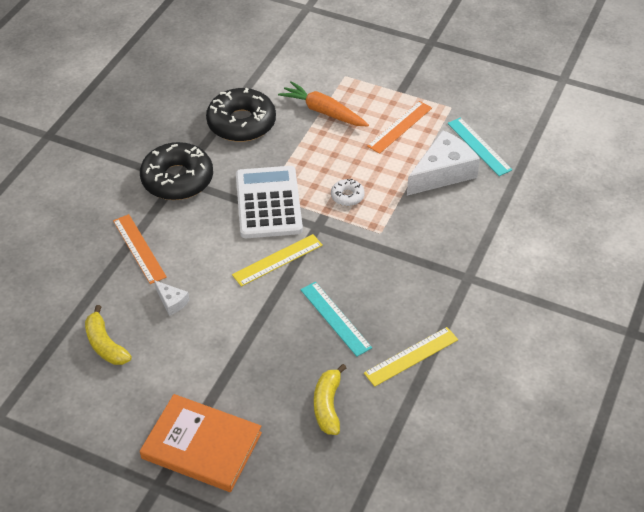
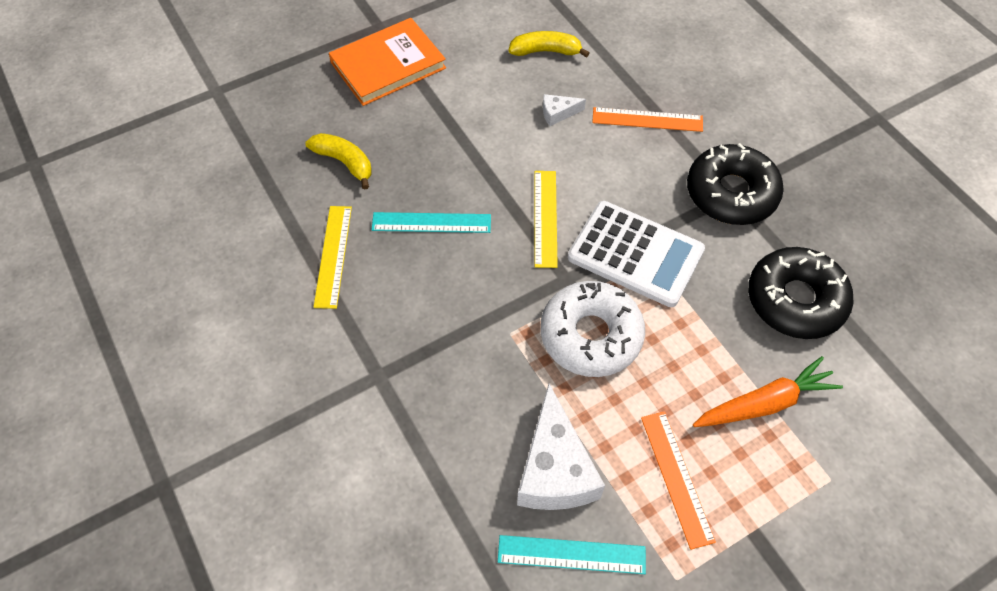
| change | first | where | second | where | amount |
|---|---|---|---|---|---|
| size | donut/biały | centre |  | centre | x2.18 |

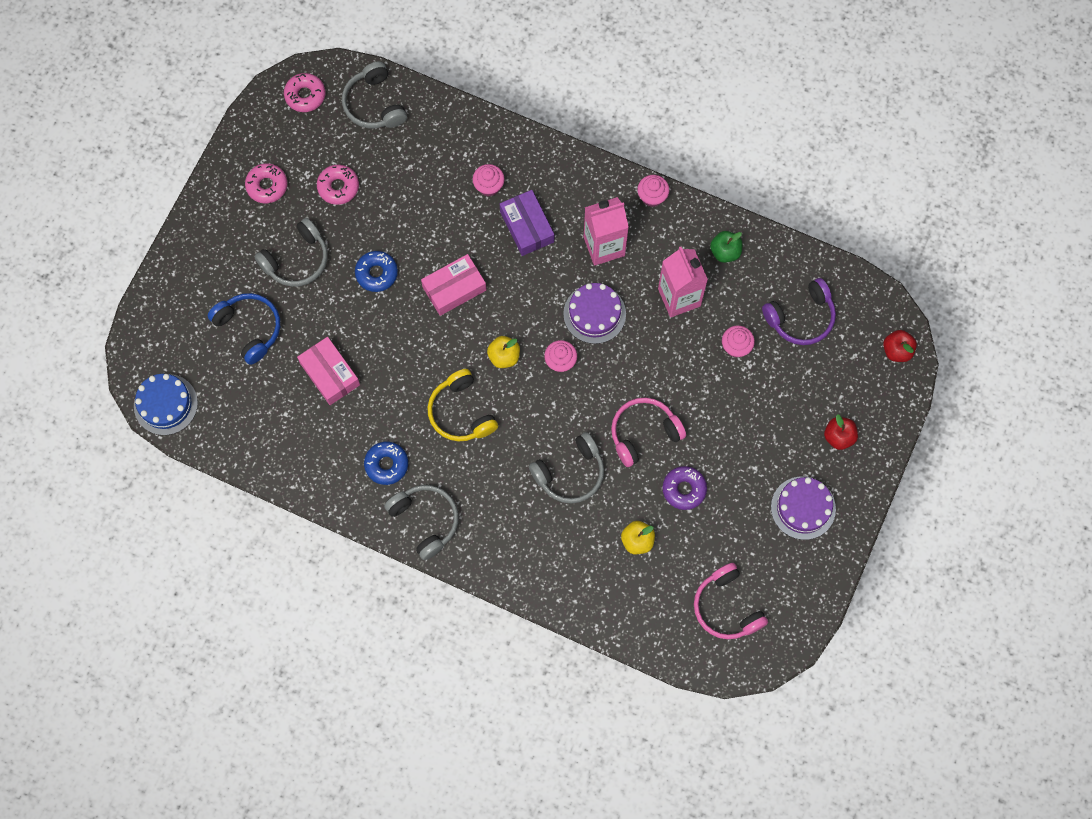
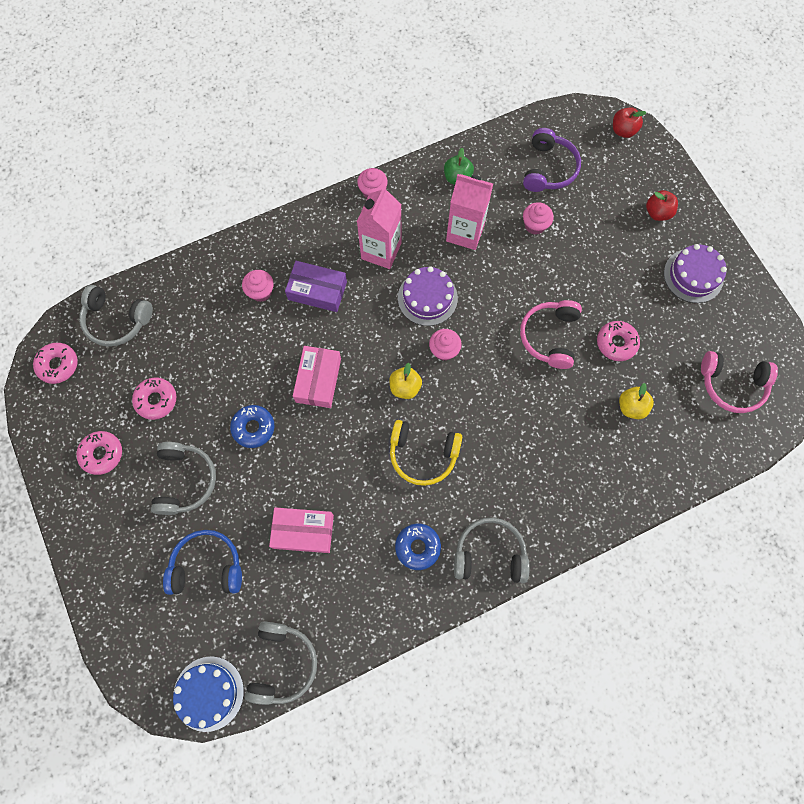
| change | first | where | second | where | amount |
|---|---|---|---|---|---|
| relocated | słuchawki/szary (no. 4 from left in the first image) | centre | słuchawki/szary (no. 3 from left) | bottom centre |  |
| colour | donut/fioletowy | centre | donut/różowy (no. 4 from left) | middle right |  |

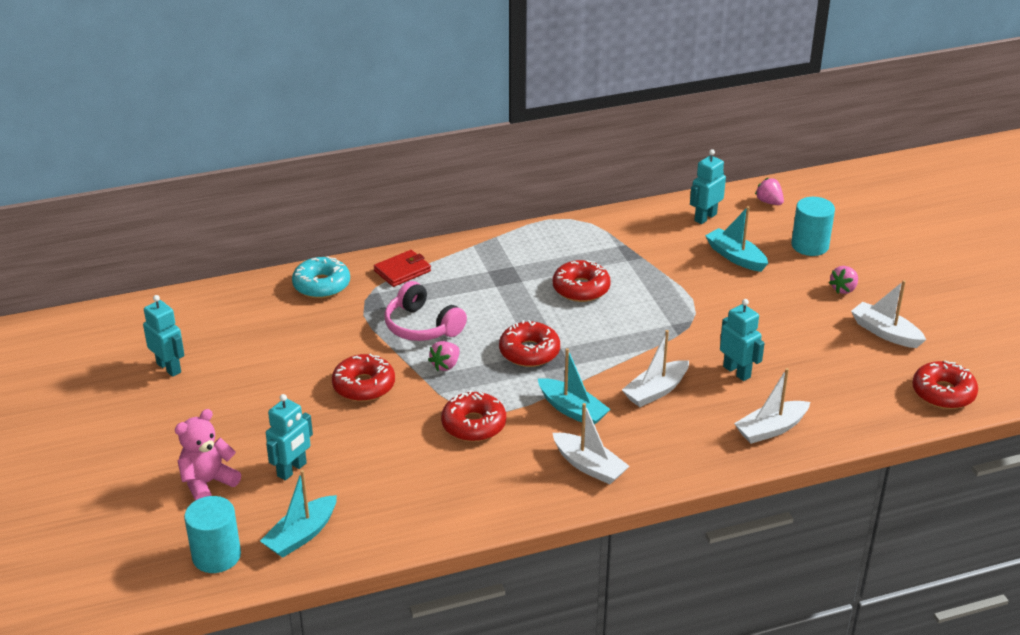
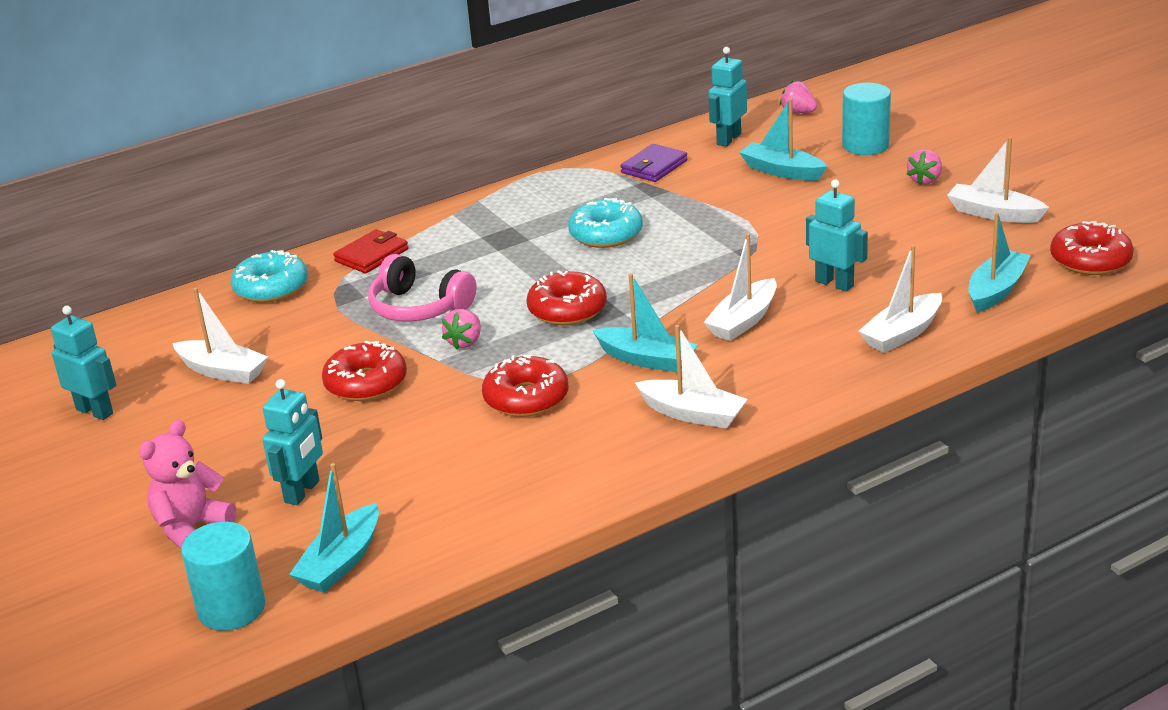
| change | first | where | second | where | amount |
|---|---|---|---|---|---|
| appeared |  |  | łódka/biały (no. 1 from left) | middle left |  |
| colour | donut/czerwony (no. 4 from left) | centre | donut/turkusowy (no. 2 from left) | top centre |  |
| appeared |  |  | portfel/fioletowy | top centre |  |
| appeared |  |  | łódka/turkusowy (no. 4 from left) | middle right |  |

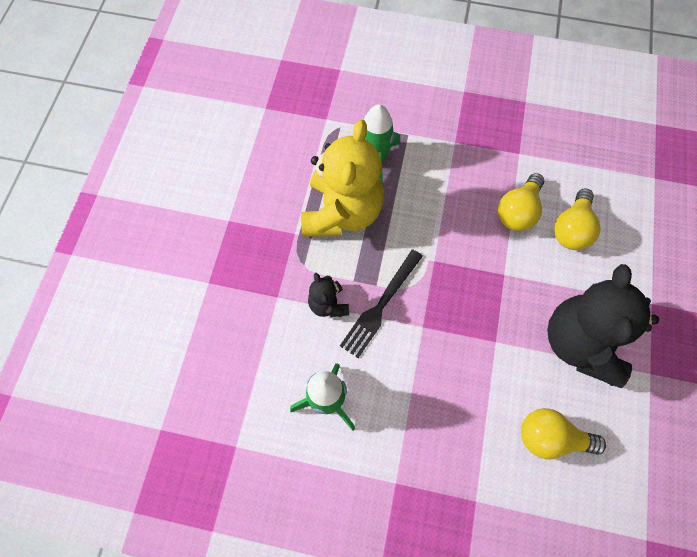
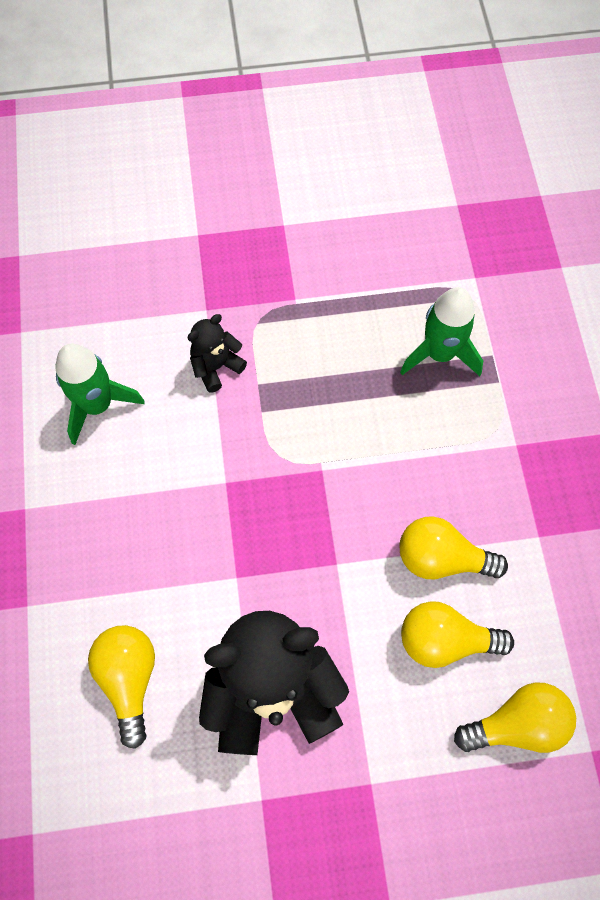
| change | first | where | second | where | amount |
|---|---|---|---|---|---|
| appeared |  |  | żarówka/żółty (no. 4 from left) | bottom right |  |
| missing | miś/żółty | top centre |  |  |  |
| missing | widelec/czarny | centre |  |  |  |

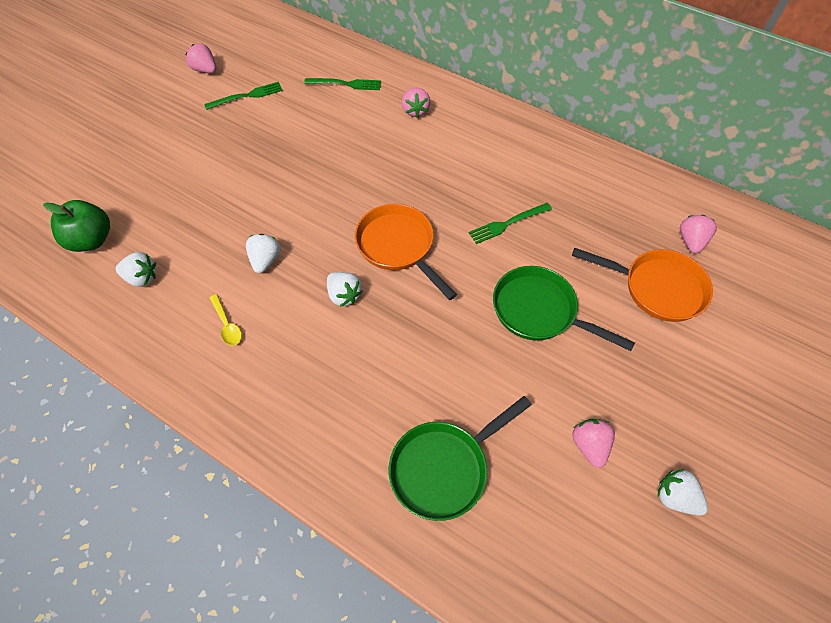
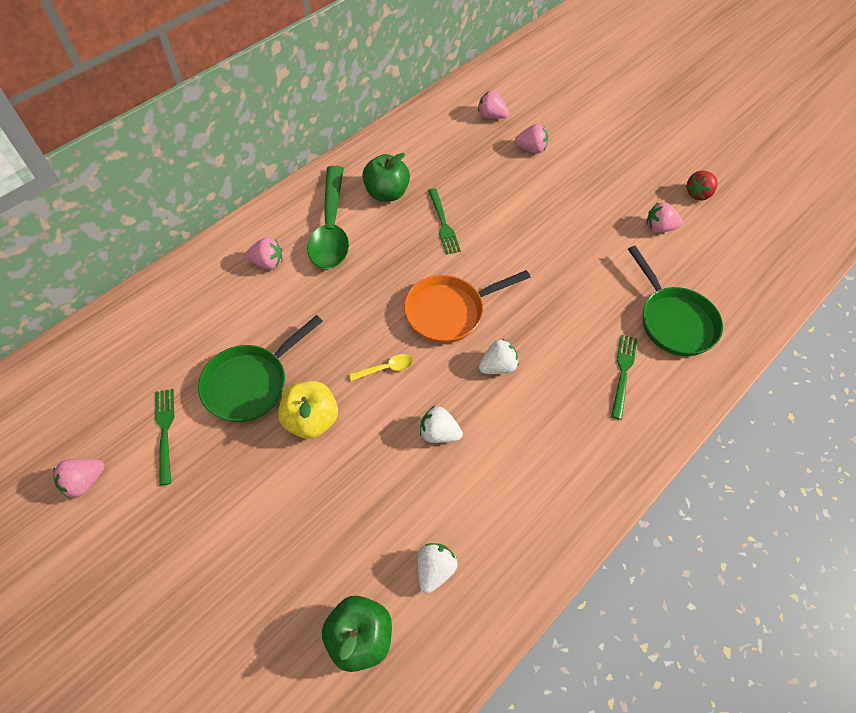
| change | first | where | second | where | amount |
|---|---|---|---|---|---|
| relocated | patelnia/zielony (no. 2 from left in the first image) | middle right | patelnia/zielony (no. 1 from left) | middle left |  |
| appeared |  |  | jabłko/żółty | centre |  |
| appeared |  |  | łyżka/zielony | top centre |  |
| relocated | łyżka/żółty | middle left |  | centre |  |
| appeared |  |  | jabłko/zielony (no. 2 from left) | top centre |  |
| exchanged | patelnia/pomarańczowy (no. 2 from left) | middle right | truskawka/różowy (no. 4 from left) | top centre |  |
| relocated | widelec/zielony (no. 2 from left in the first image) | top centre | widelec/zielony (no. 3 from left) | middle right |  |
| colour | truskawka/biały (no. 4 from left) | bottom right | truskawka/czerwony | top right |  |

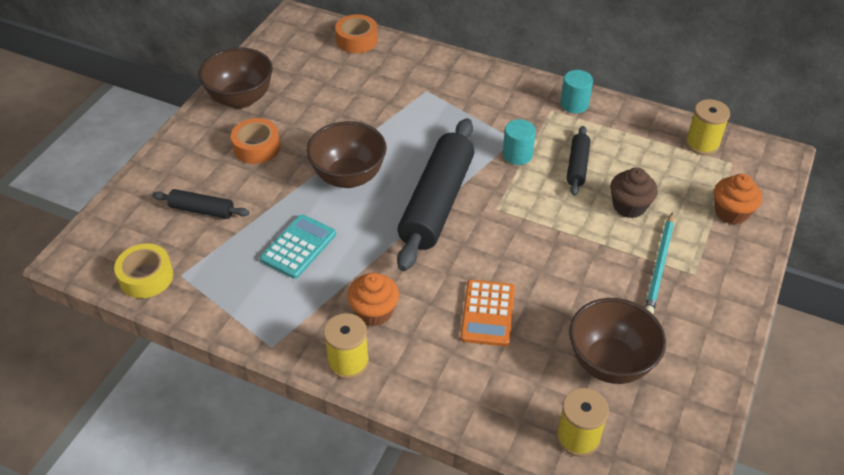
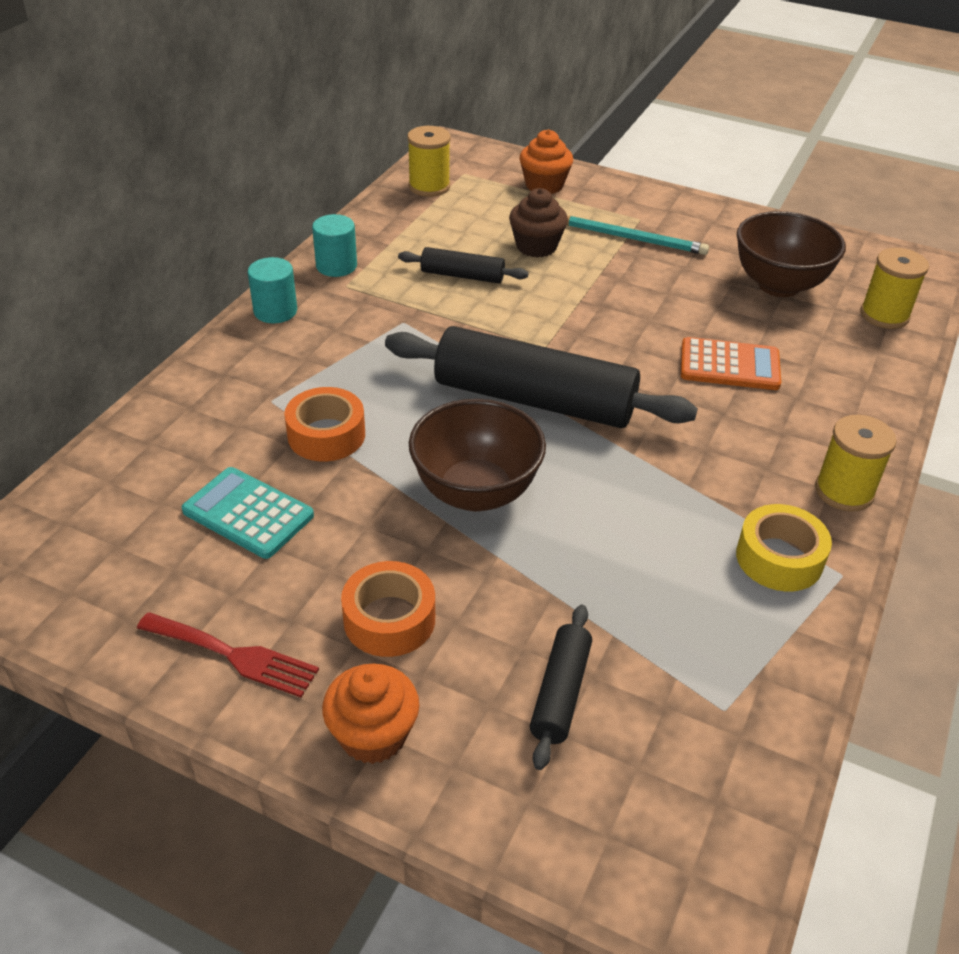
| change | first | where | second | where | amount |
|---|---|---|---|---|---|
| exchanged | miska/brązowy (no. 1 from left) | top left | widelec/czerwony | bottom left |  |
| relocated | kalkulator/turkusowy | centre |  | middle left |  |
| relocated | walec/turkusowy (no. 1 from left) | top centre |  | top left |  |
| relocated | taśma klejąca/pomarańczowy (no. 2 from left in the first image) | top centre | taśma klejąca/pomarańczowy (no. 1 from left) | centre |  |
| relocated | muffinka/pomarańczowy (no. 1 from left) | centre |  | bottom centre |  |
| relocated | taśma klejąca/żółty | middle left |  | middle right |  |

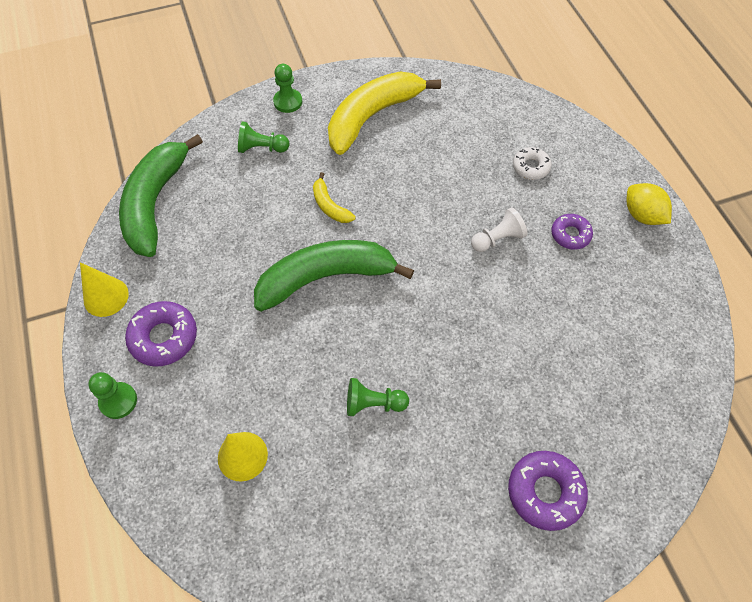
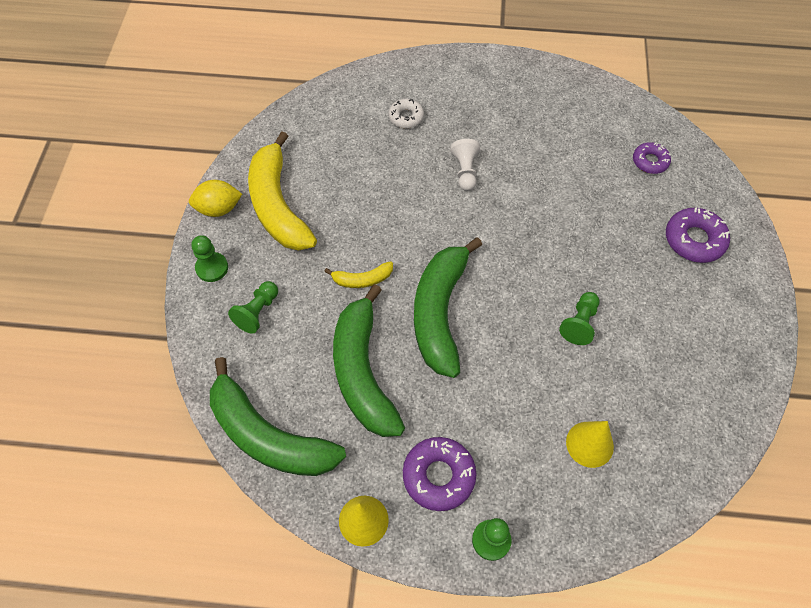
| change | first | where | second | where | amount |
|---|---|---|---|---|---|
| relocated | cytryna/żółty | middle right |  | top left |  |
| appeared |  |  | banan/zielony (no. 2 from left) | centre |  |
| relocated | donut/fioletowy (no. 3 from left in the first image) | middle right | donut/fioletowy (no. 2 from left) | top right |  |

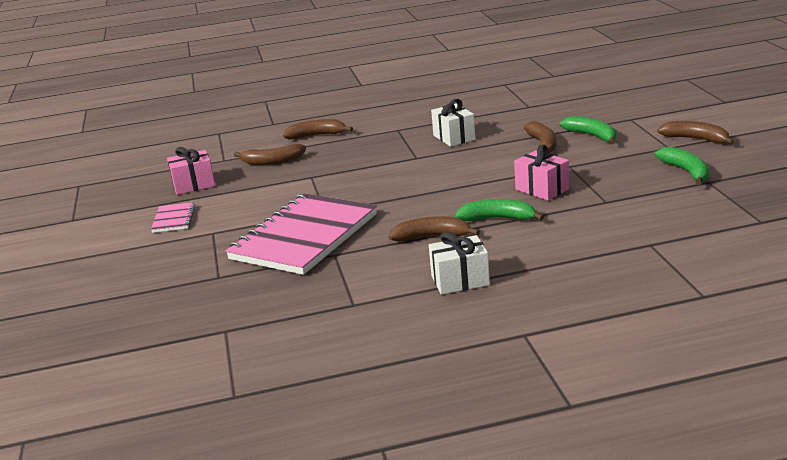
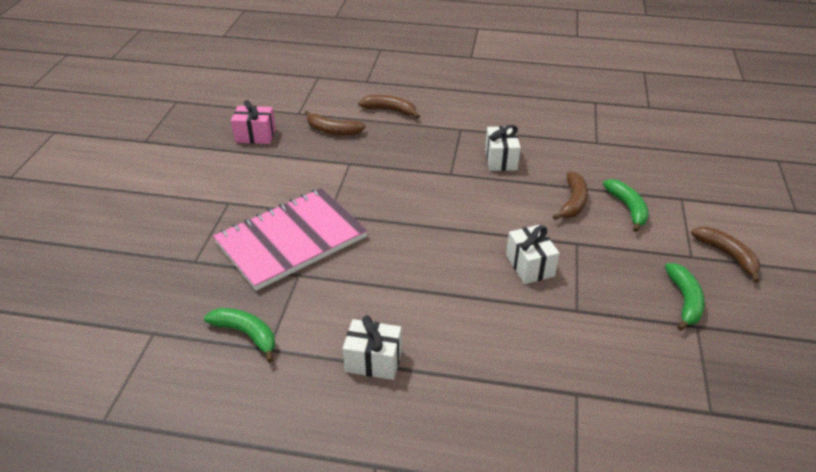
| change | first | where | second | where | amount |
|---|---|---|---|---|---|
| relocated | banan/zielony (no. 1 from left) | centre |  | bottom left |  |
| colour | prezent/różowy (no. 2 from left) | middle right | prezent/biały (no. 3 from left) | centre |  |
| missing | zeszyt/różowy (no. 1 from left) | middle left |  |  |  |
| missing | banan/brązowy (no. 3 from left) | centre |  |  |  |

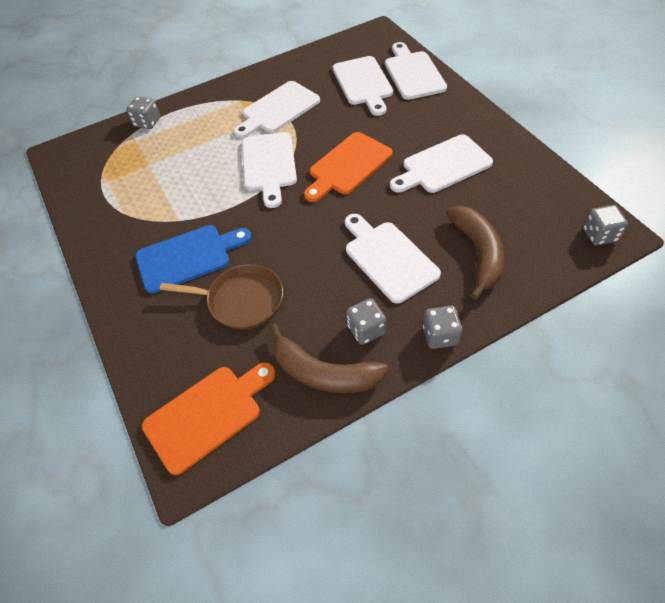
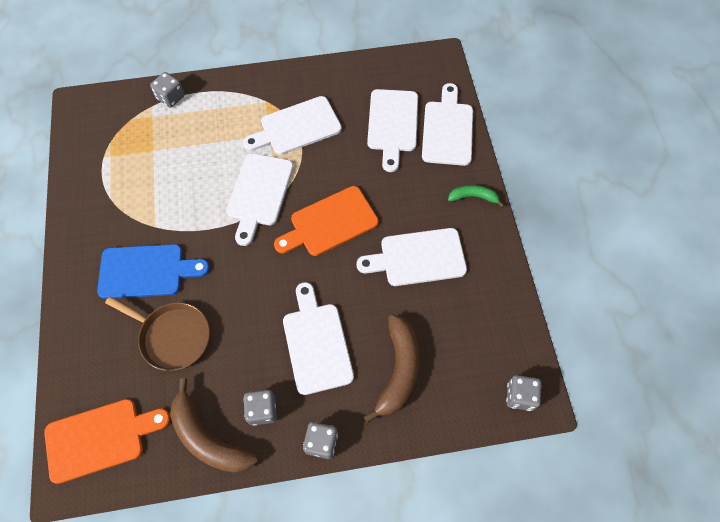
| change | first | where | second | where | amount |
|---|---|---|---|---|---|
| appeared |  |  | banan/zielony | centre |  |

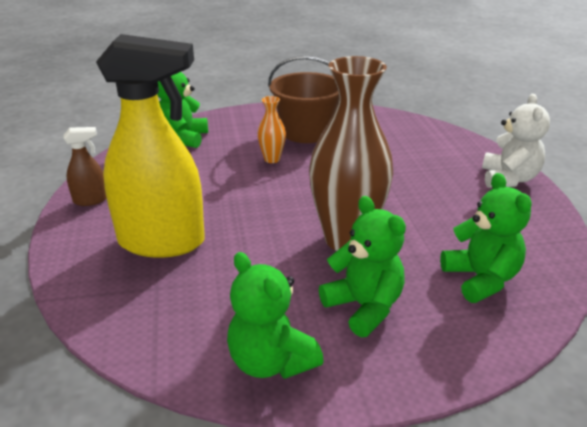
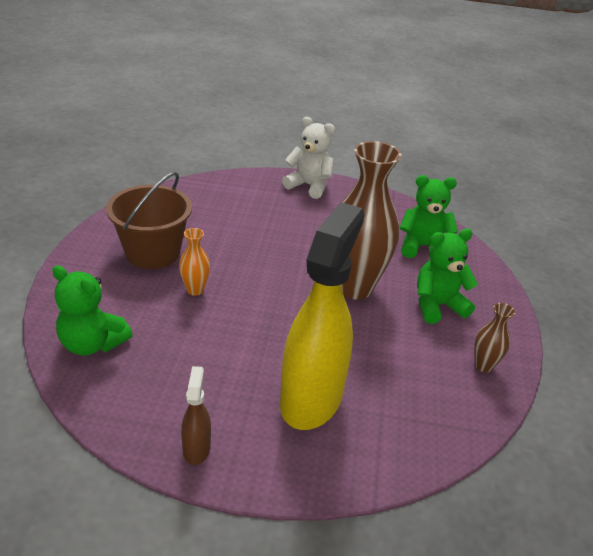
| change | first | where | second | where | amount |
|---|---|---|---|---|---|
| exchanged | miś/zielony (no. 2 from left) | bottom centre | wazon/brązowy (no. 2 from left) | middle right |  |

